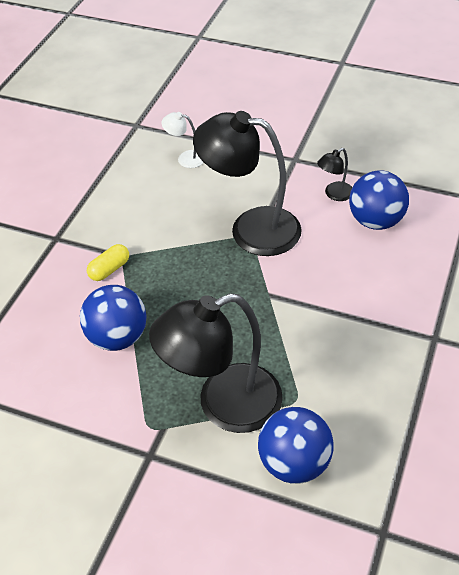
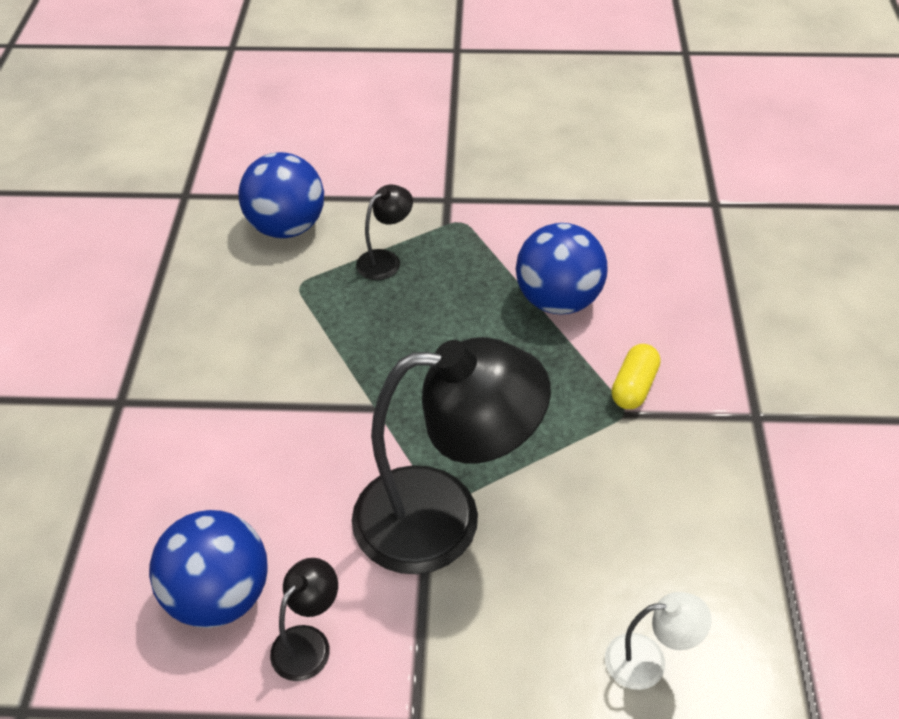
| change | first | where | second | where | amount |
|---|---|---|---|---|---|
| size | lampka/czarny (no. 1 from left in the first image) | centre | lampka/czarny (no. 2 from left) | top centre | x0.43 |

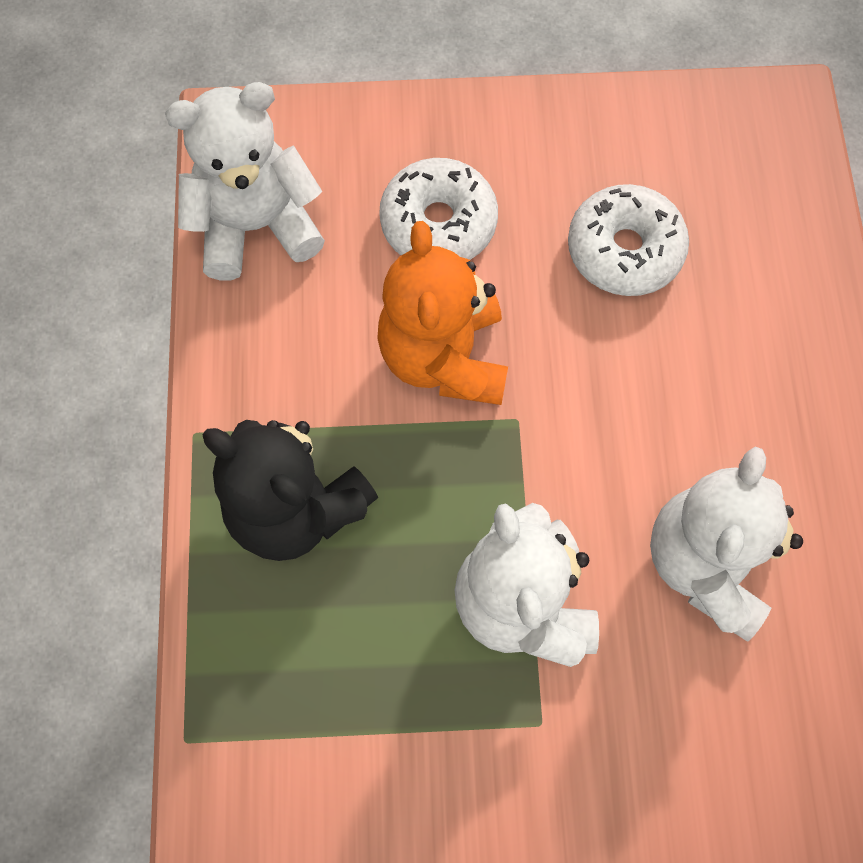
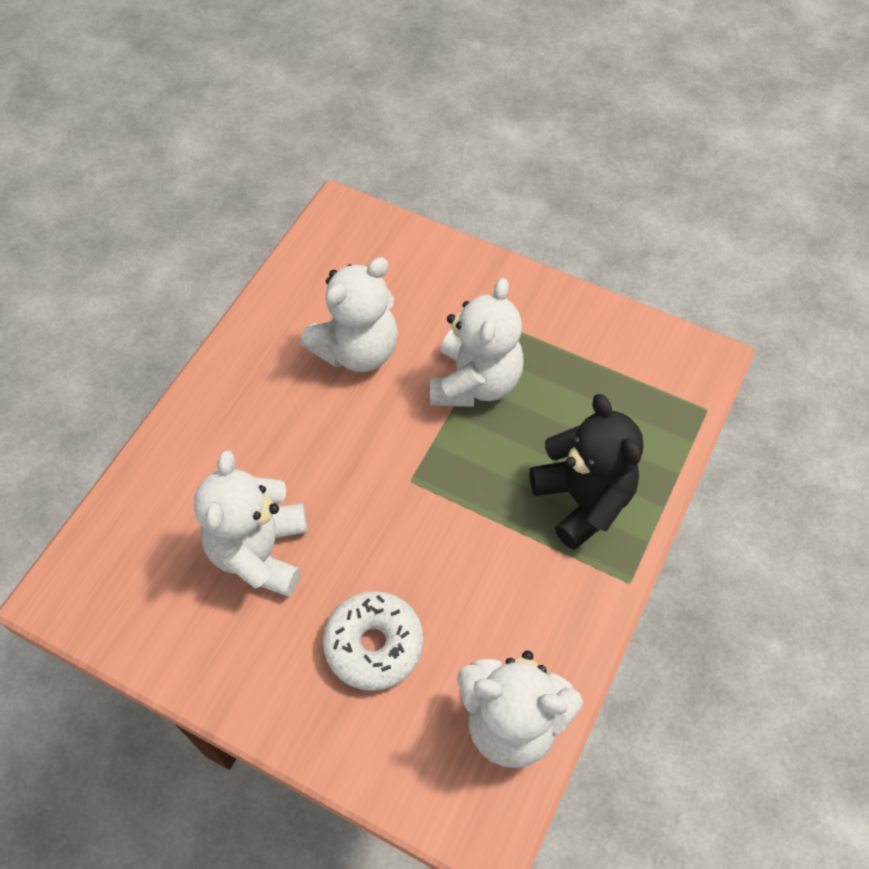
| change | first | where | second | where | amount |
|---|---|---|---|---|---|
| exchanged | donut/biały (no. 2 from left) | top right | miś/biały (no. 1 from left) | middle left |  |
| missing | miś/pomarańczowy | centre |  |  |  |

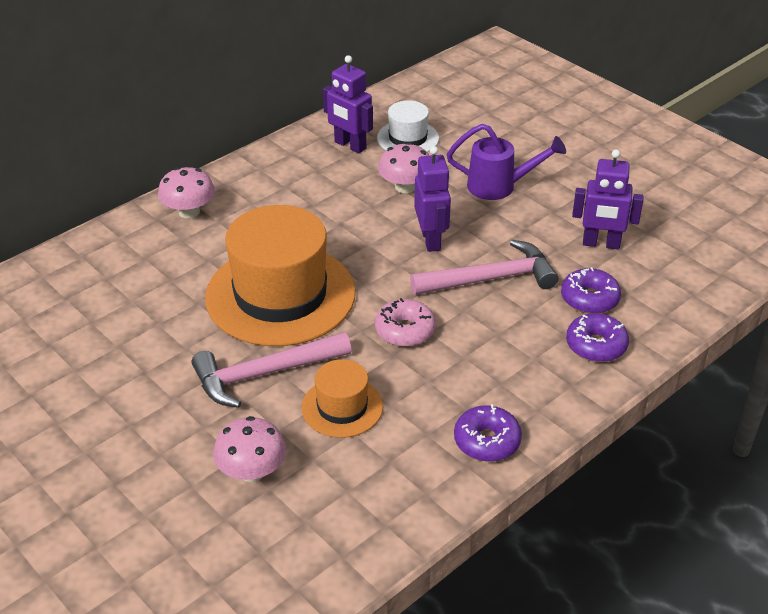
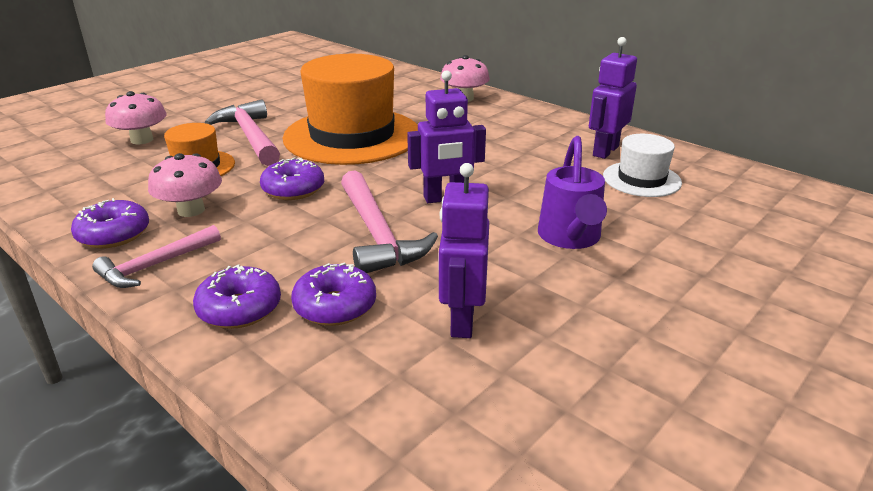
| change | first | where | second | where | amount |
|---|---|---|---|---|---|
| appeared |  |  | młotek/różowy (no. 1 from left) | middle left |  |
| relocated | grzyb/różowy (no. 3 from left in the first image) | top centre | grzyb/różowy (no. 2 from left) | middle left |  |
| colour | donut/różowy | centre | donut/fioletowy (no. 3 from left) | centre |  |

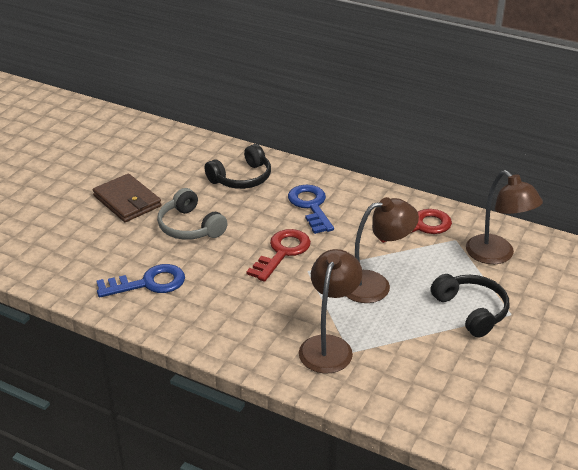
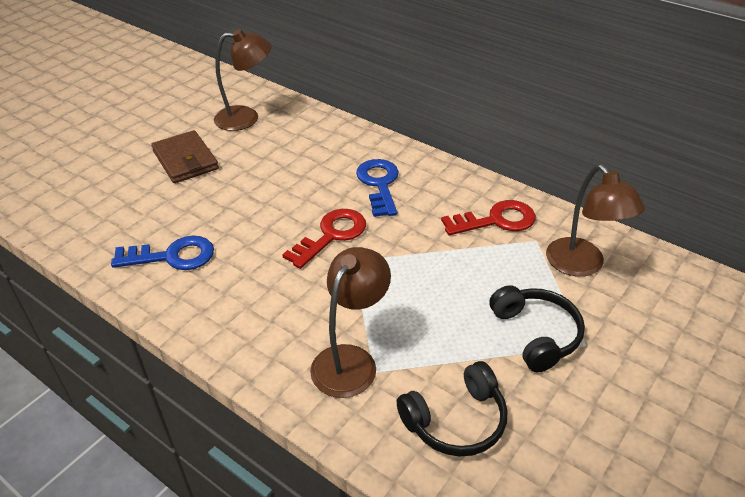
| change | first | where | second | where | amount |
|---|---|---|---|---|---|
| relocated | lampka/brązowy (no. 2 from left in the first image) | centre | lampka/brązowy (no. 1 from left) | top left |  |
| relocated | słuchawki/czarny (no. 1 from left) | centre |  | bottom centre |  |
| missing | słuchawki/szary | middle left |  |  |  |

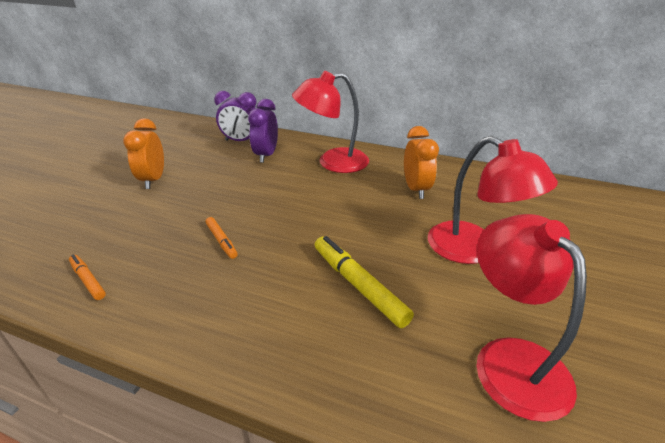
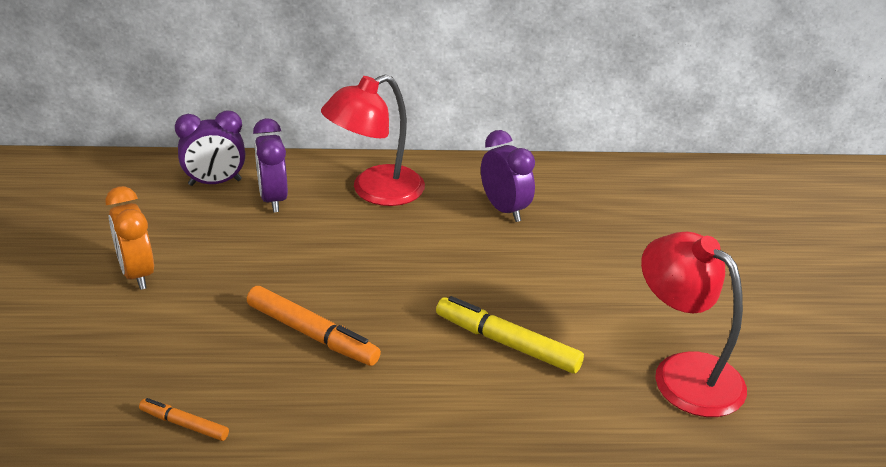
| change | first | where | second | where | amount |
|---|---|---|---|---|---|
| size | flamaster/pomarańczowy (no. 2 from left) | centre |  | bottom centre | x1.78 |
| colour | budzik/pomarańczowy (no. 2 from left) | centre | budzik/fioletowy (no. 3 from left) | centre |  |
| missing | lampka/czerwony (no. 2 from left) | middle right |  |  |  |

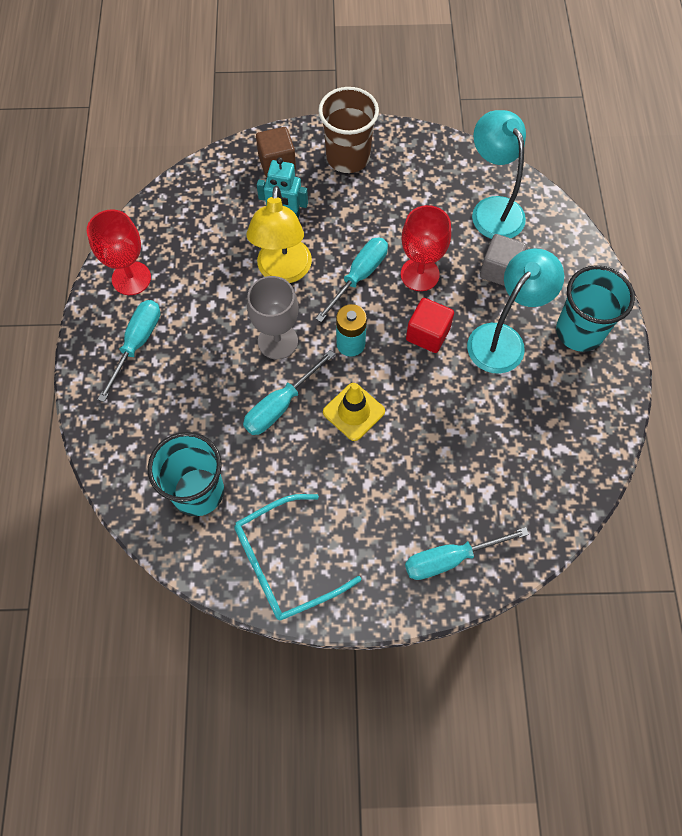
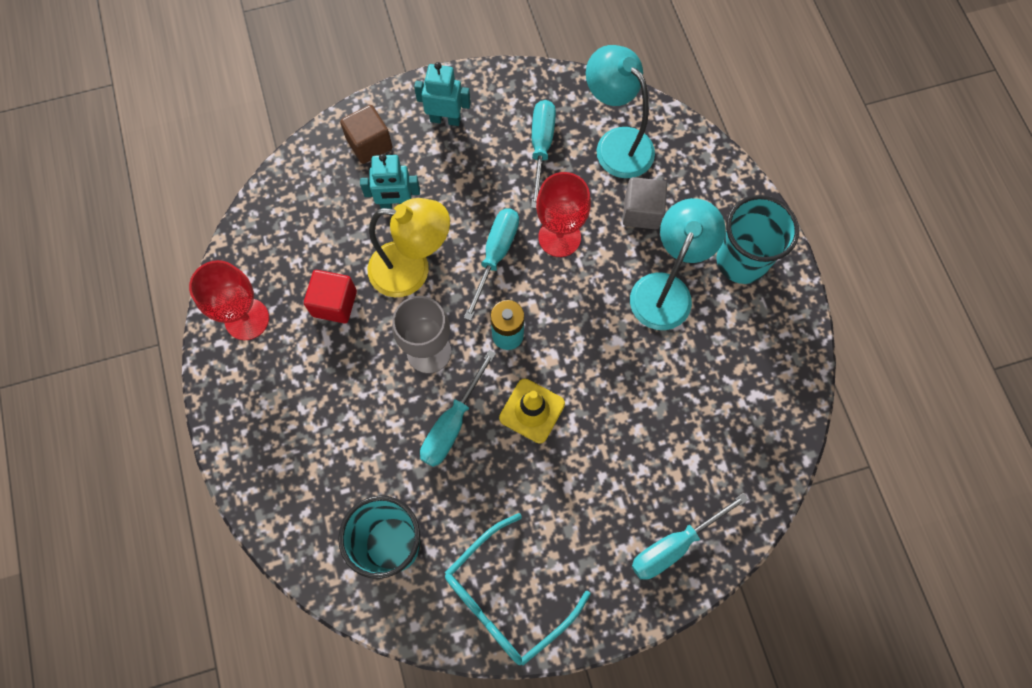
| change | first | where | second | where | amount |
|---|---|---|---|---|---|
| relocated | sześcian/czerwony | centre |  | middle left |  |
| spun | lampka/żółty | top centre |  | centre | 75 degrees counterclockwise |
| exchanged | szklanka/brązowy | top centre | robot/turkusowy (no. 2 from left) | top centre |  |
| relocated | śrubokręt/turkusowy (no. 1 from left in the first image) | middle left | śrubokręt/turkusowy (no. 3 from left) | top centre |  |

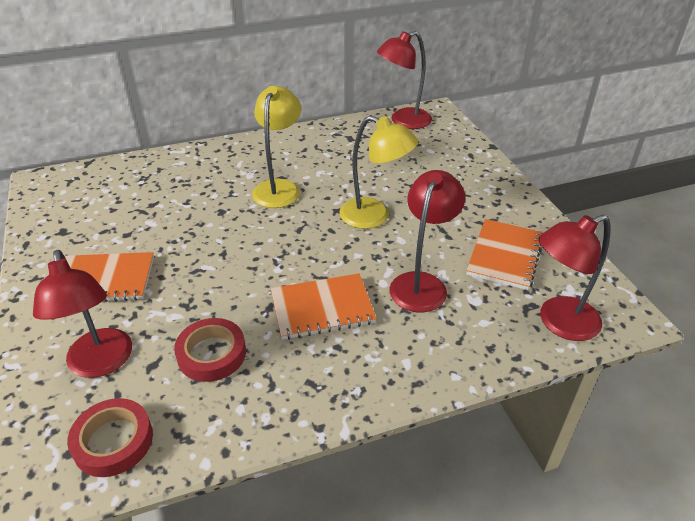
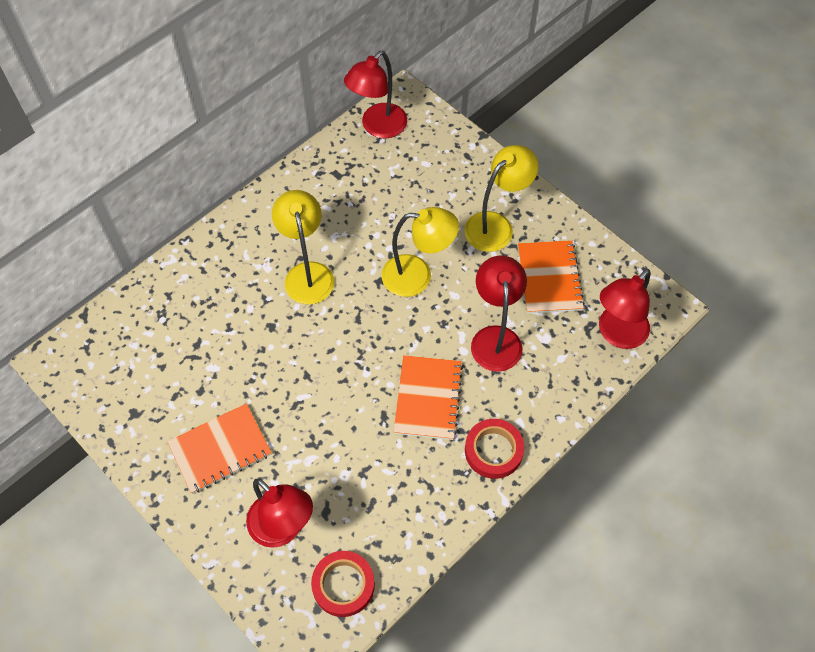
| change | first | where | second | where | amount |
|---|---|---|---|---|---|
| spun | zeszyt/pomarańczowy (no. 2 from left) | centre |  | centre | 45 degrees counterclockwise |
| appeared |  |  | lampka/żółty (no. 3 from left) | top centre |  |
| relocated | taśma klejąca/czerwony (no. 2 from left) | bottom left |  | bottom centre |  |

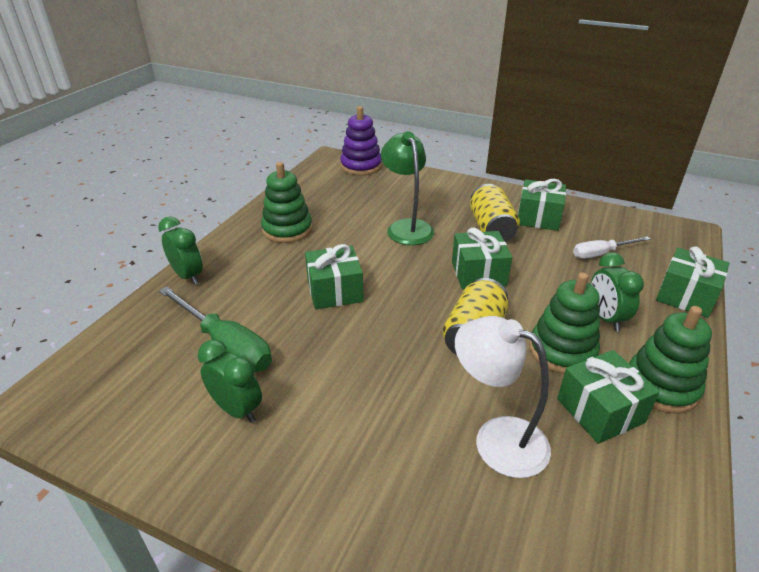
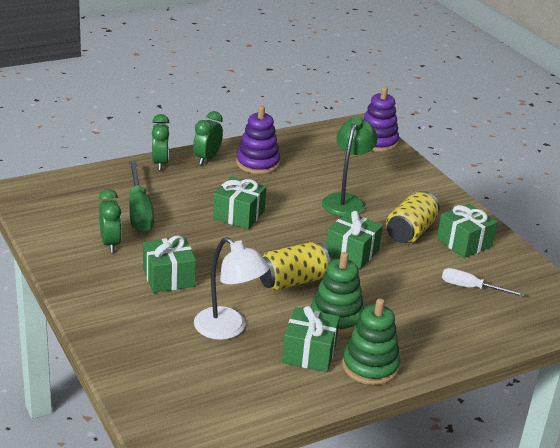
| change | first | where | second | where | amount |
|---|---|---|---|---|---|
| relocated | prezent/zielony (no. 5 from left in the first image) | middle right | prezent/zielony (no. 1 from left) | middle left |  |
| relocated | budzik/zielony (no. 3 from left) | middle right |  | top centre |  |
| spun | lampka/biały | bottom centre |  | centre | 150 degrees clockwise |
| colour | zabawka nakładanka/zielony (no. 1 from left) | centre | zabawka nakładanka/fioletowy (no. 1 from left) | top centre |  |

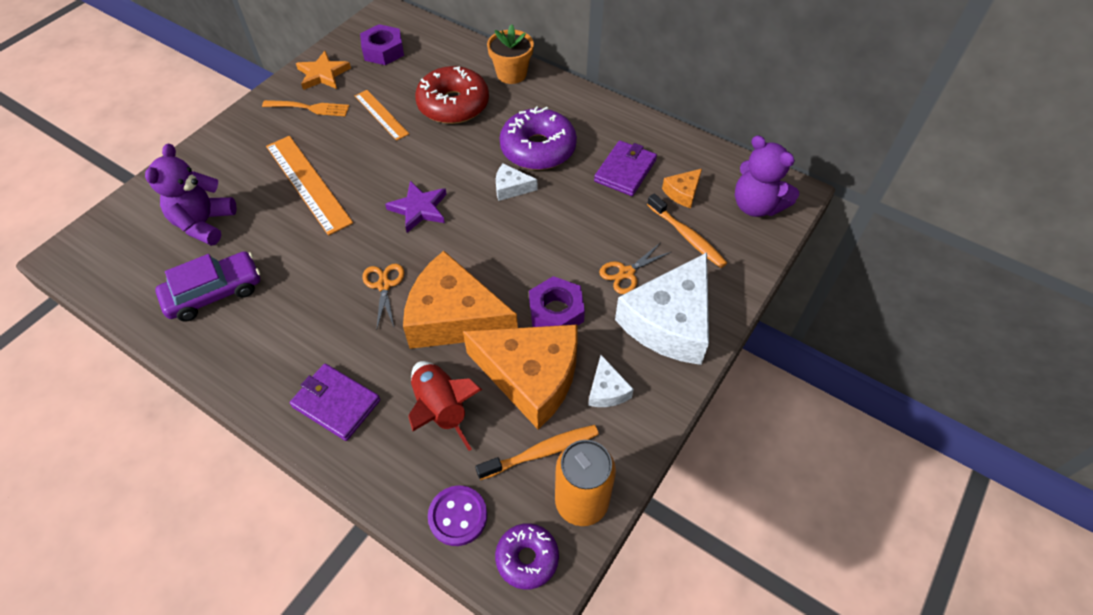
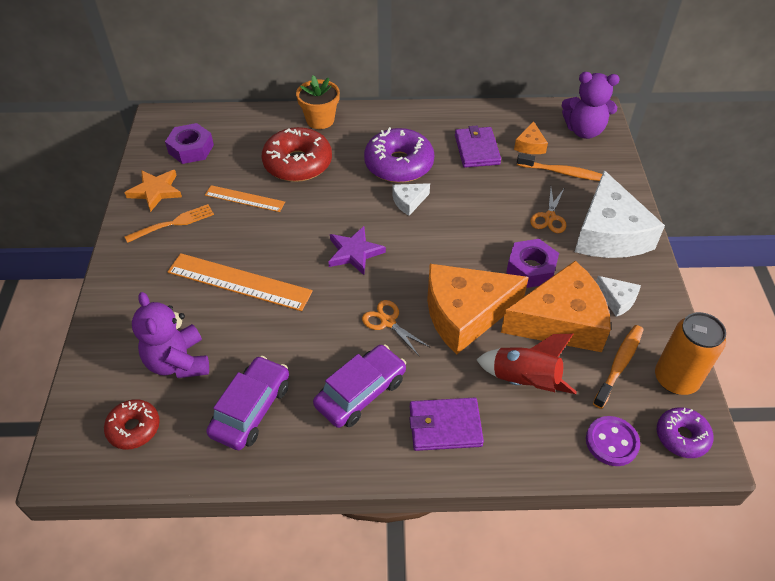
| change | first | where | second | where | amount |
|---|---|---|---|---|---|
| appeared |  |  | donut/czerwony (no. 1 from left) | bottom left |  |
| appeared |  |  | samochód/fioletowy (no. 2 from left) | centre |  |

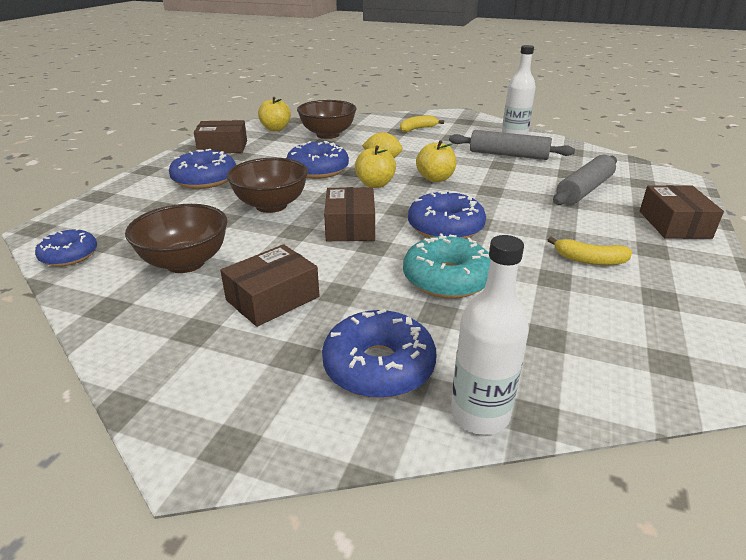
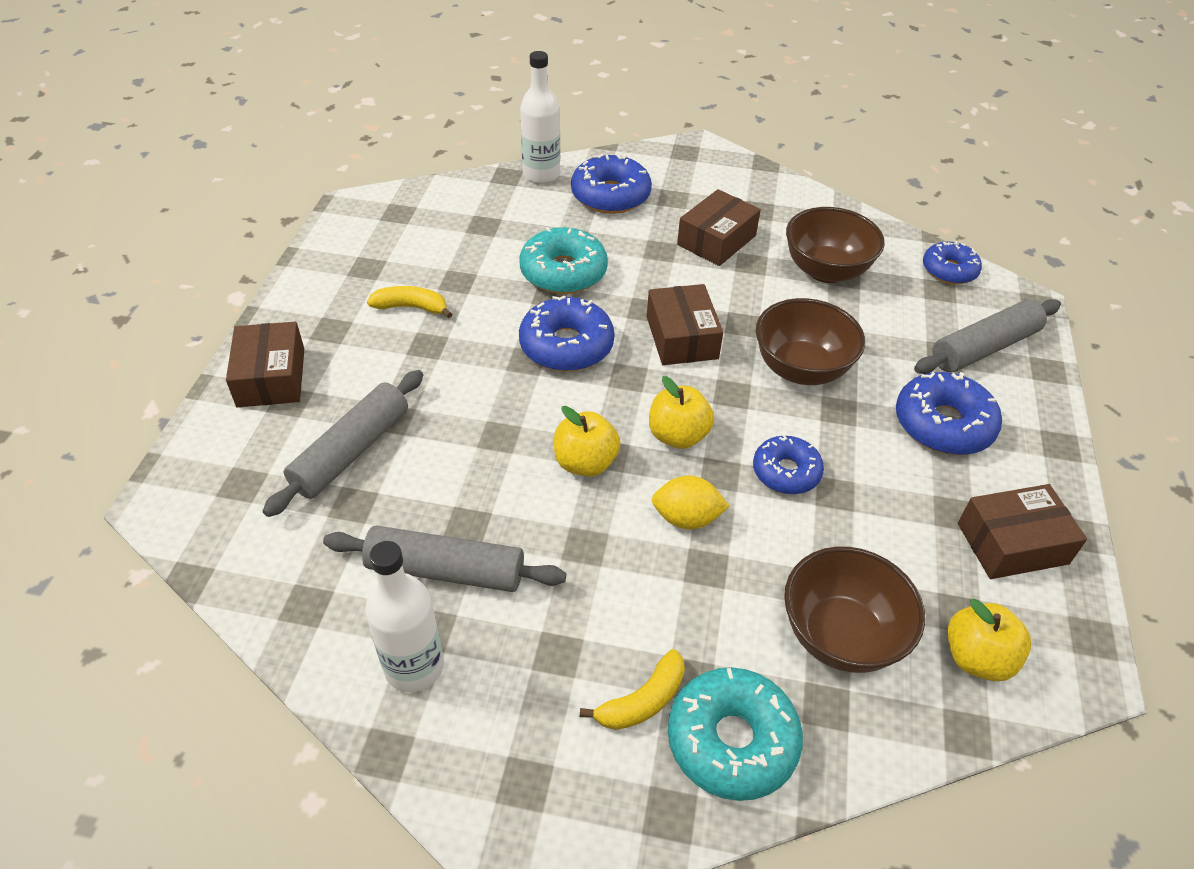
| change | first | where | second | where | amount |
|---|---|---|---|---|---|
| appeared |  |  | donut/turkusowy (no. 2 from left) | bottom centre |  |
| size | donut/niebieski (no. 3 from left) | top centre |  | centre | x0.65 |
| appeared |  |  | wałek do ciasta/szary (no. 3 from left) | middle right |  |

